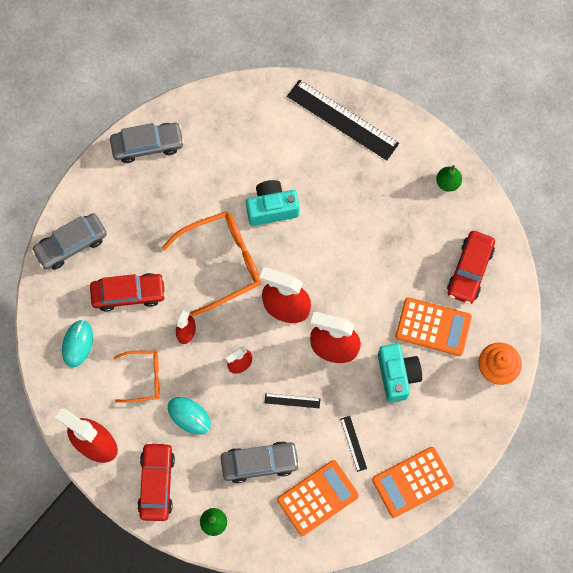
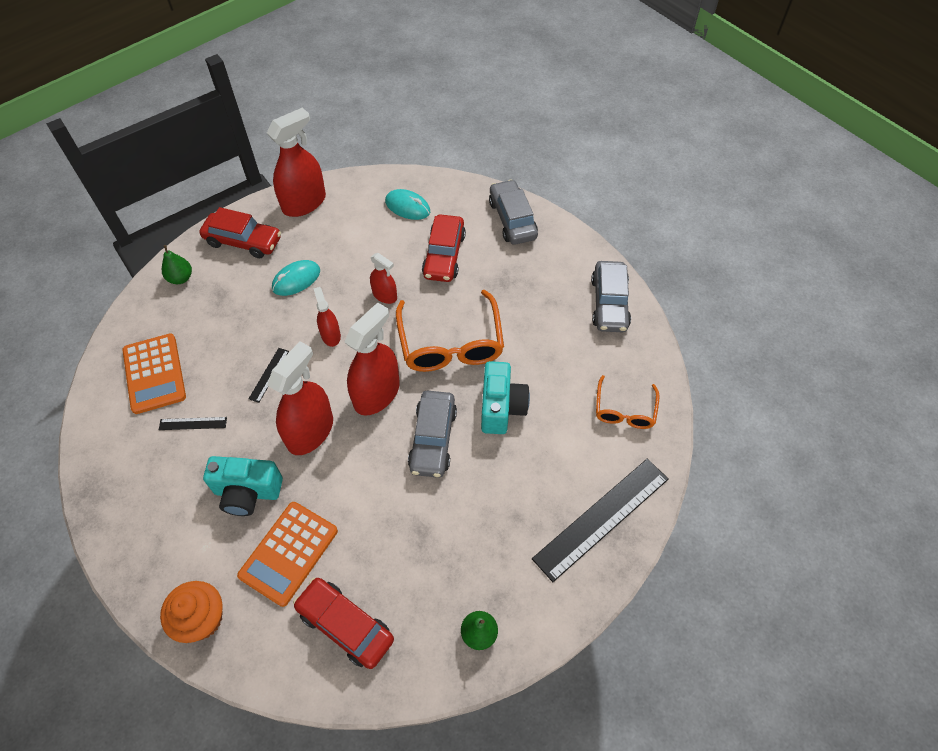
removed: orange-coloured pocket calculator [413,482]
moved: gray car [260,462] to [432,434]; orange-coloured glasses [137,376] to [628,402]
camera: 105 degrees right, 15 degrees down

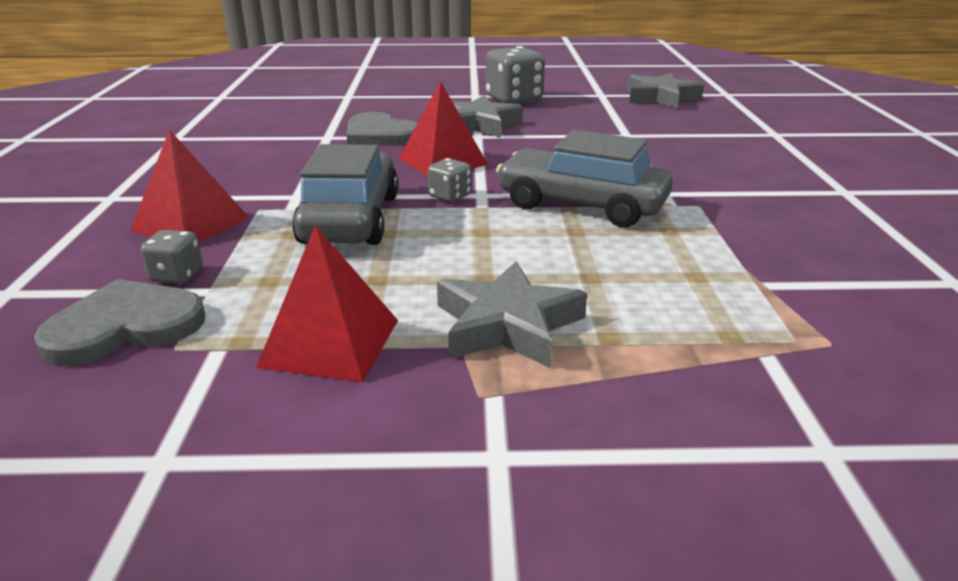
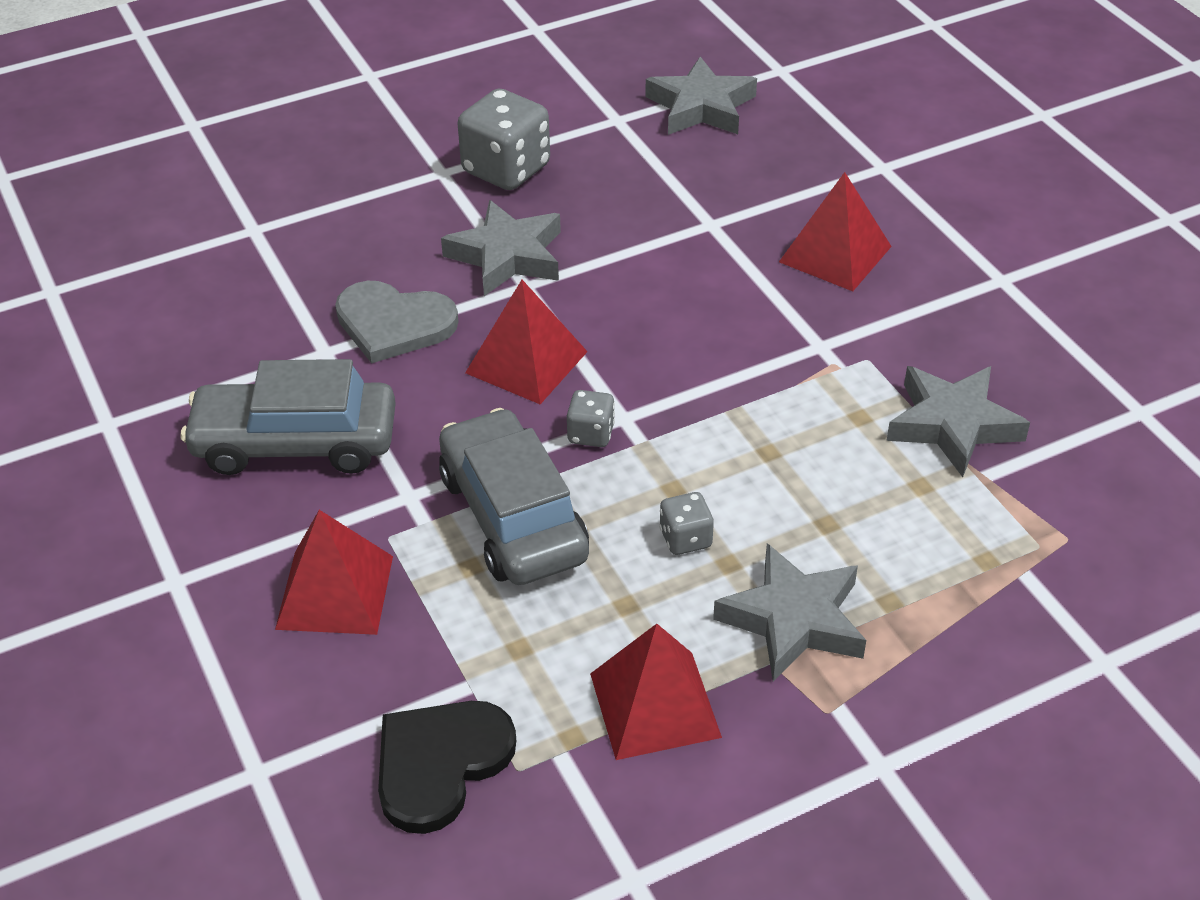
added: red pyramid [835,231]; gray star [958,421]
moved: gray car [584,178] to [288,417]; gray game die [171,257] to [686,523]
recoloured: gray love heart [119,322] to black love heart [447,767]
camera: 25 degrees left, 15 degrees up

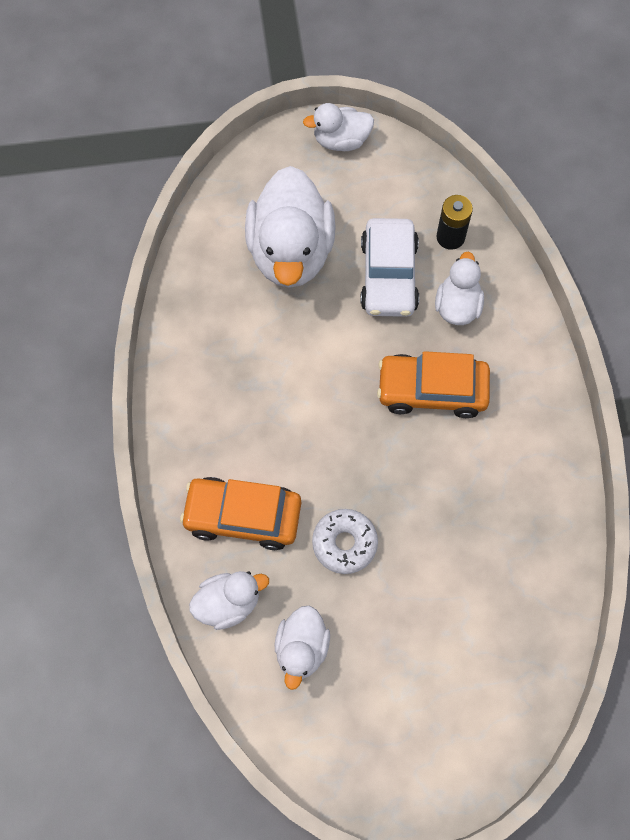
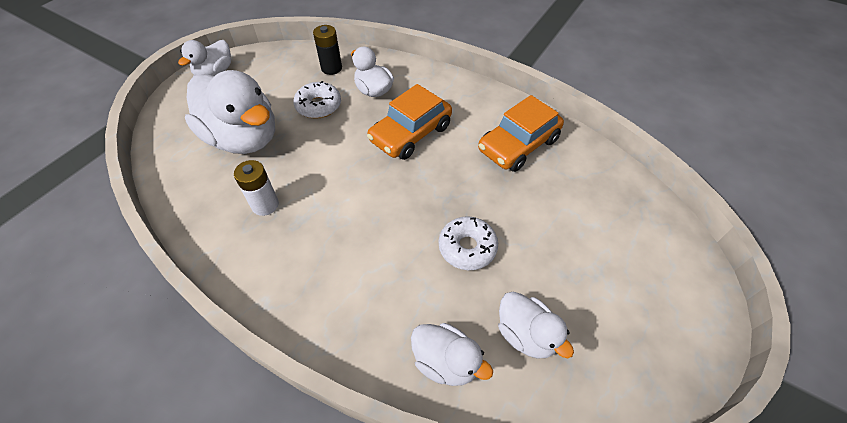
added: snow-white battery [256,188]
moved: orange-coloured car [240,513] to [521,133]
replaced: snow-white car [389,267] to snow-white doughnut [317,100]
turned: snow-white toy duck [229,600] = [452,354] 105 degrees clockwise
camera: 50 degrees left, 15 degrees down

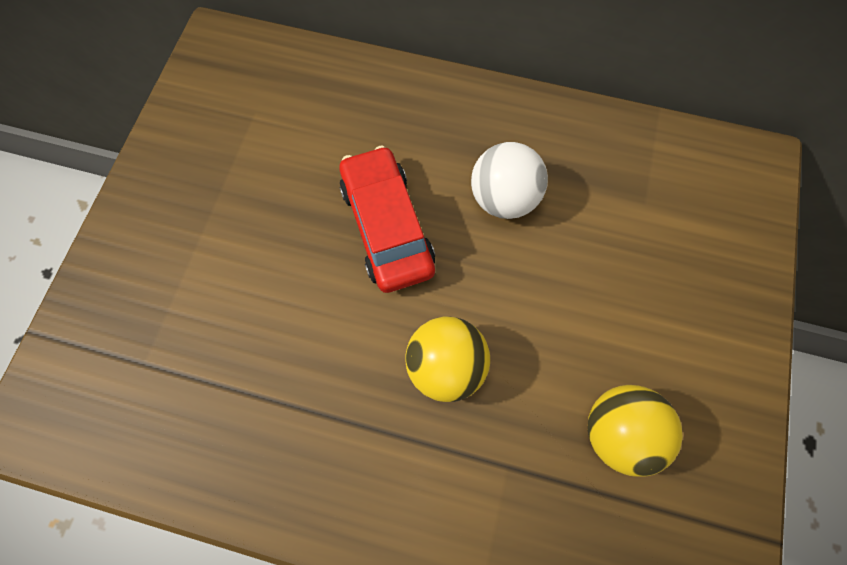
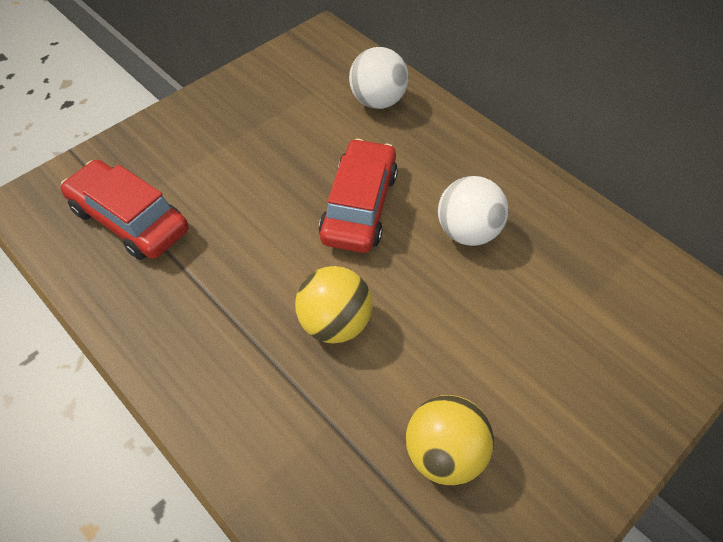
added: red car [125,210]; snow-white play ball [379,78]
camera: 30 degrees right, 15 degrees down

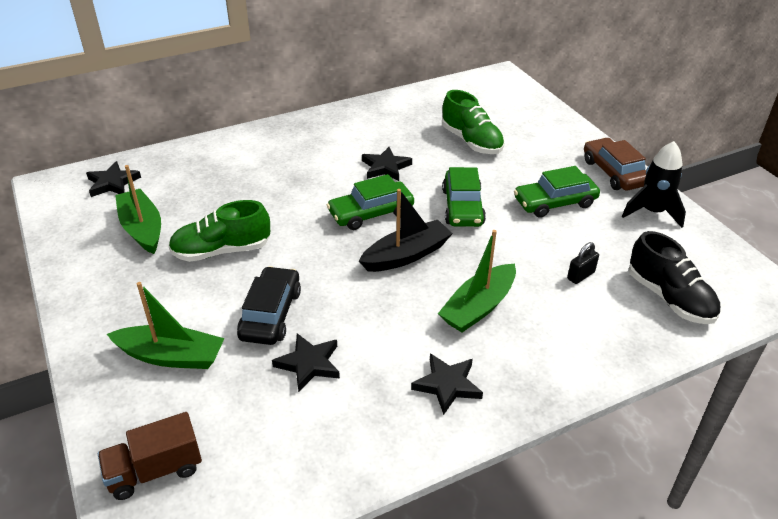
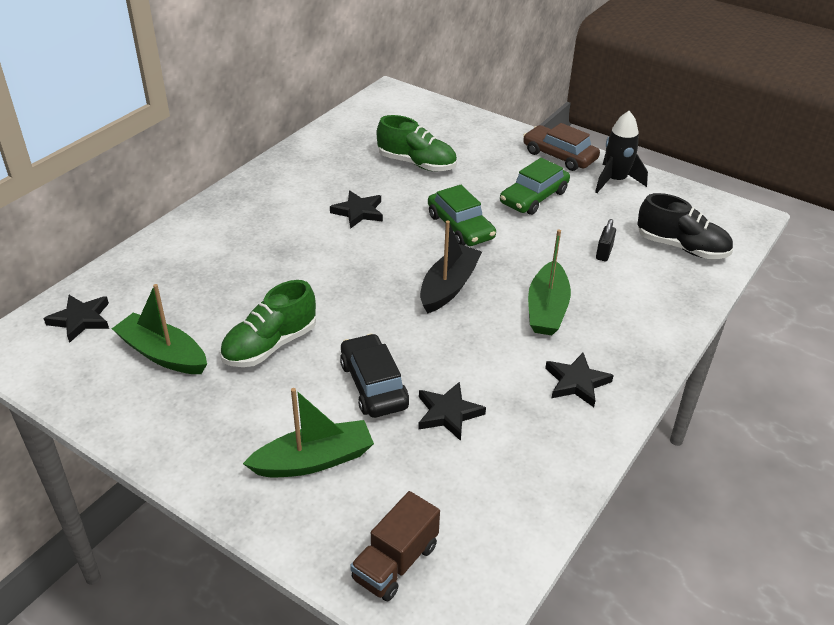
removed: emerald car [370,202]
camera: 30 degrees left, 0 degrees up

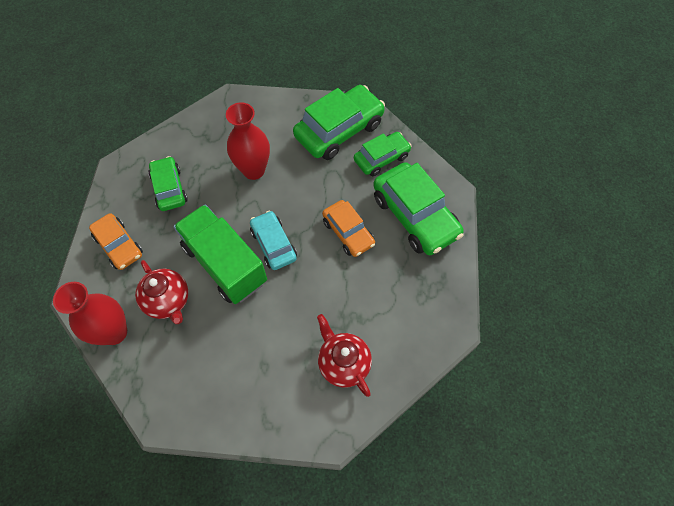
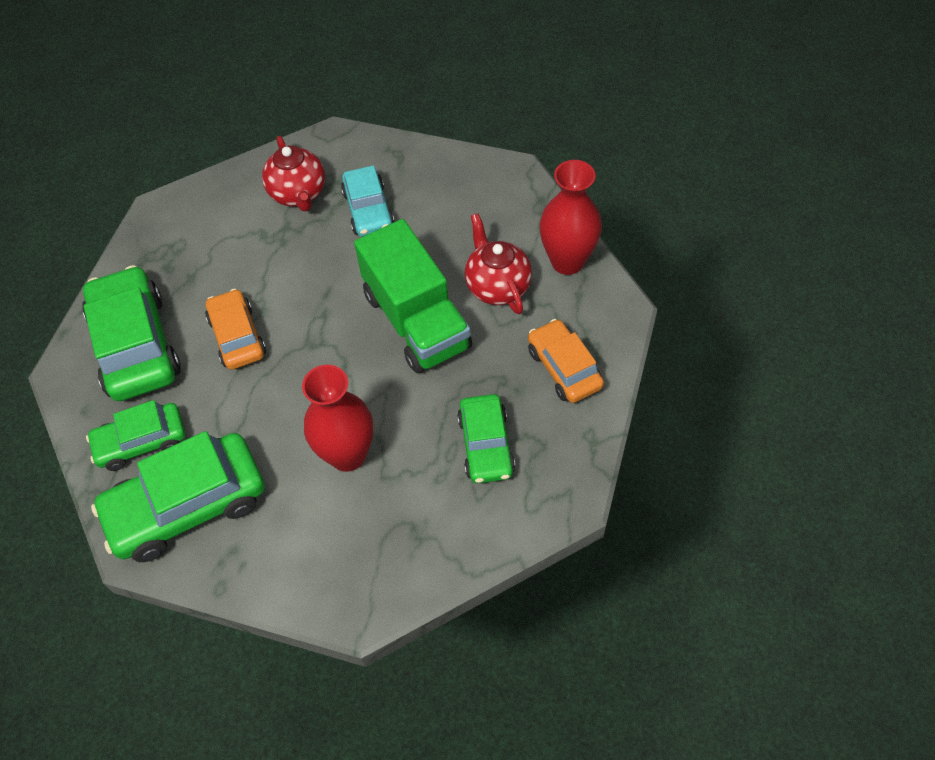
moved: turquoise car [273,240] to [367,201]
camera: 165 degrees left, 5 degrees down

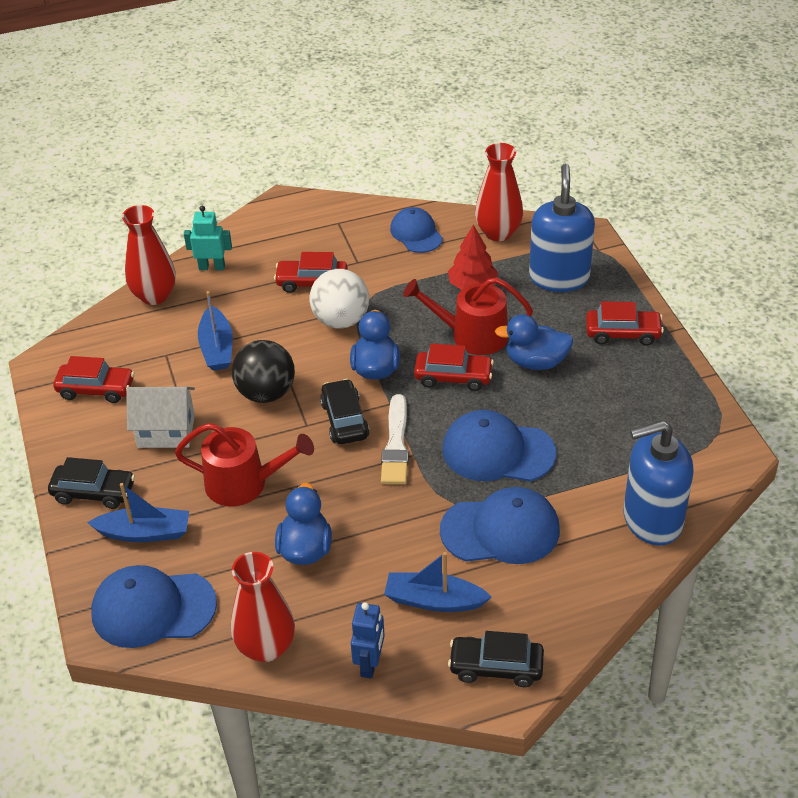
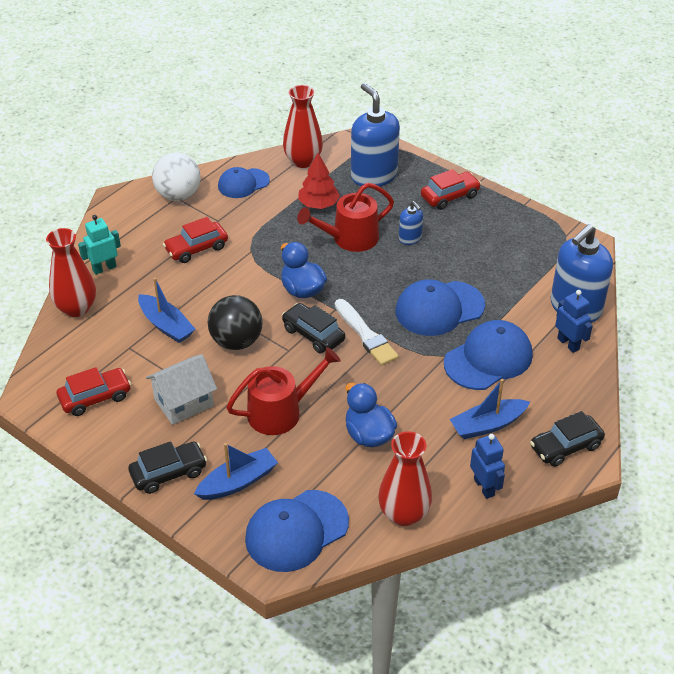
removed: red car [454,367]
added: cobalt robot [574,321]
moved: snow-white play ball [339,299] to [176,176]
replaced: cobalt toy duck [534,342] to cobalt soap pump [411,223]
turned: cobalt baseball cap [416,230] = [244,182] 60 degrees counterclockwise
camera: 35 degrees left, 0 degrees up

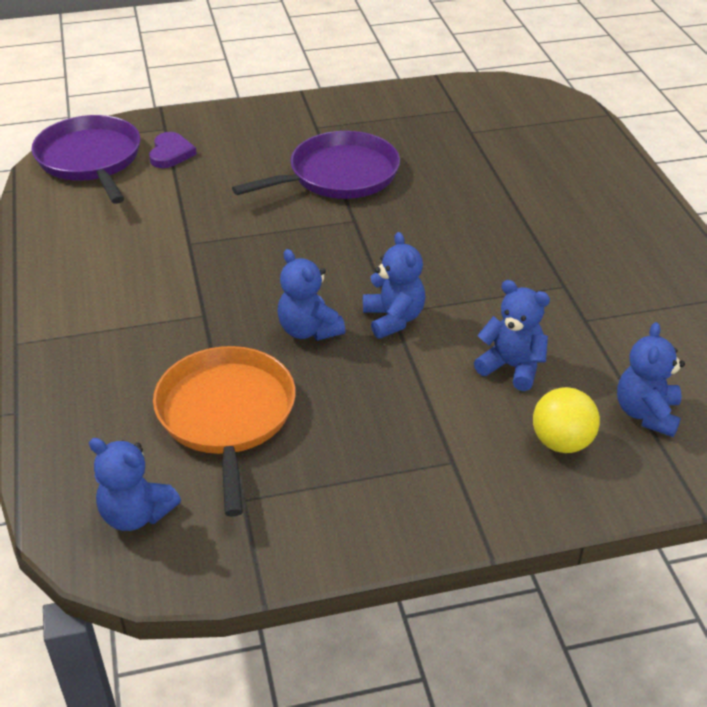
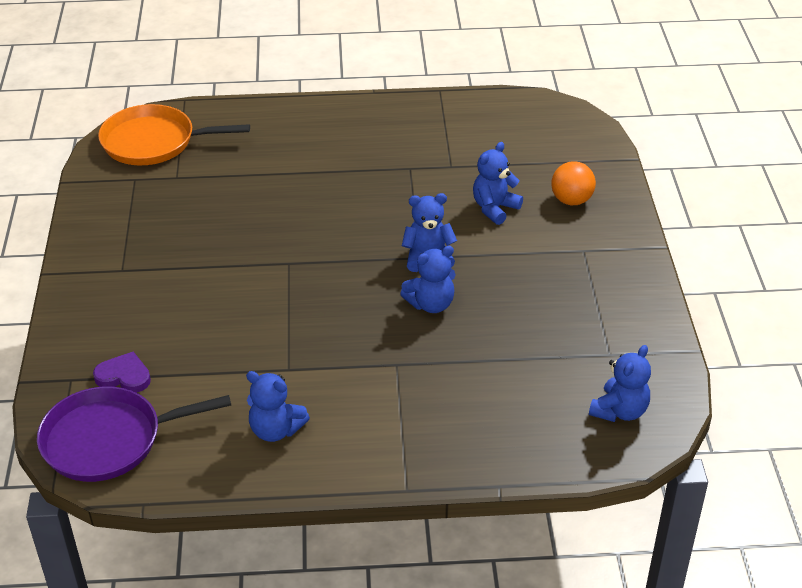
removed: violet frying pan [316,165]
moved: orange-coloured frying pan [224,431] to [174,134]; cobalt teddy [651,379] to [278,406]
recoloured: bright yellow play ball [566,420] to orange-coloured play ball [573,183]
camera: 80 degrees left, 0 degrees up

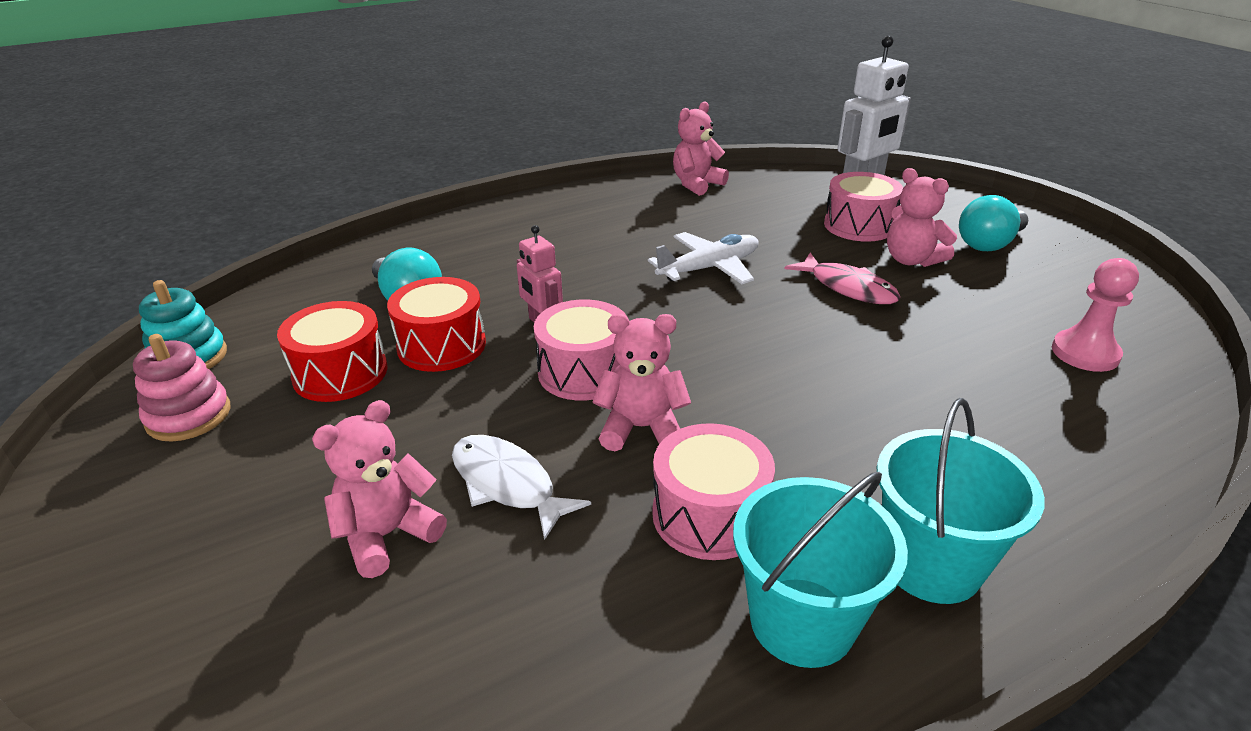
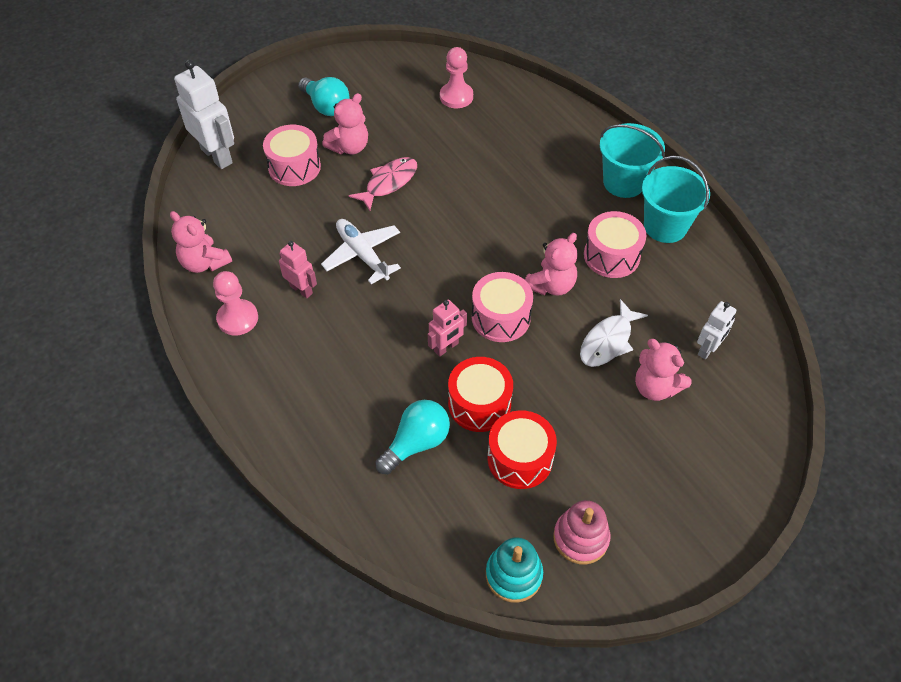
added: rose-pink game pawn [235,303]; rose-pink robot [298,269]; snow-white robot [716,330]
turned: rose-pink teddy [642,382] = [551,264] 135 degrees counterclockwise
camera: 95 degrees left, 20 degrees up

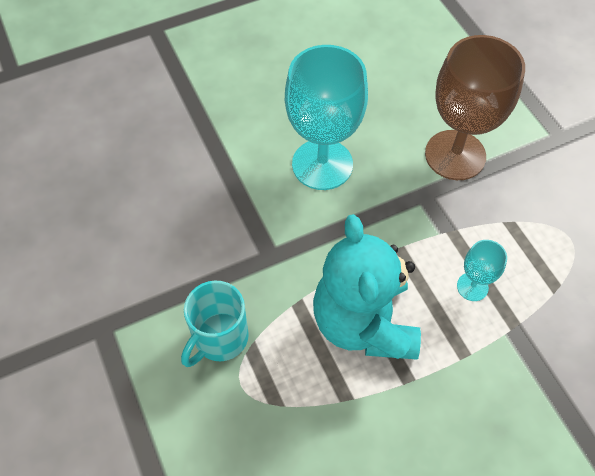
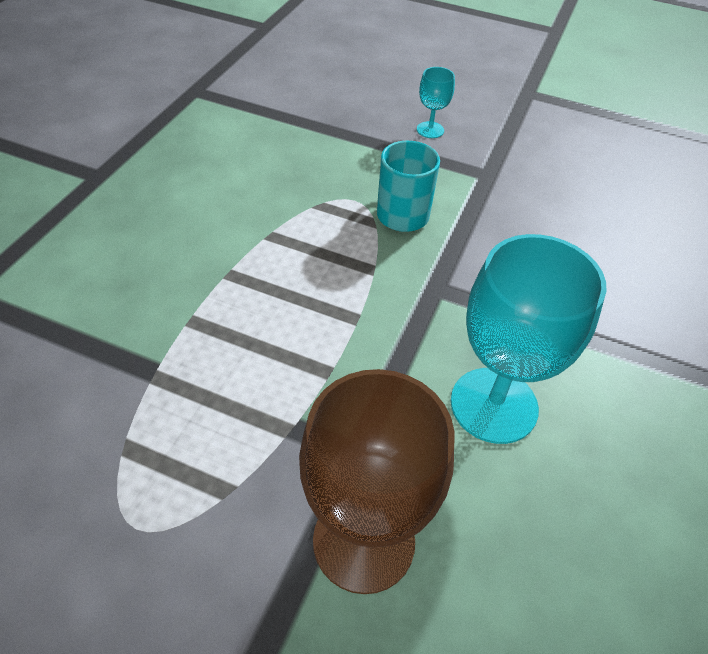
removed: turquoise teddy [367,287]
moved: turquoise chalice [482,270] to [436,102]
camera: 135 degrees right, 10 degrees down

